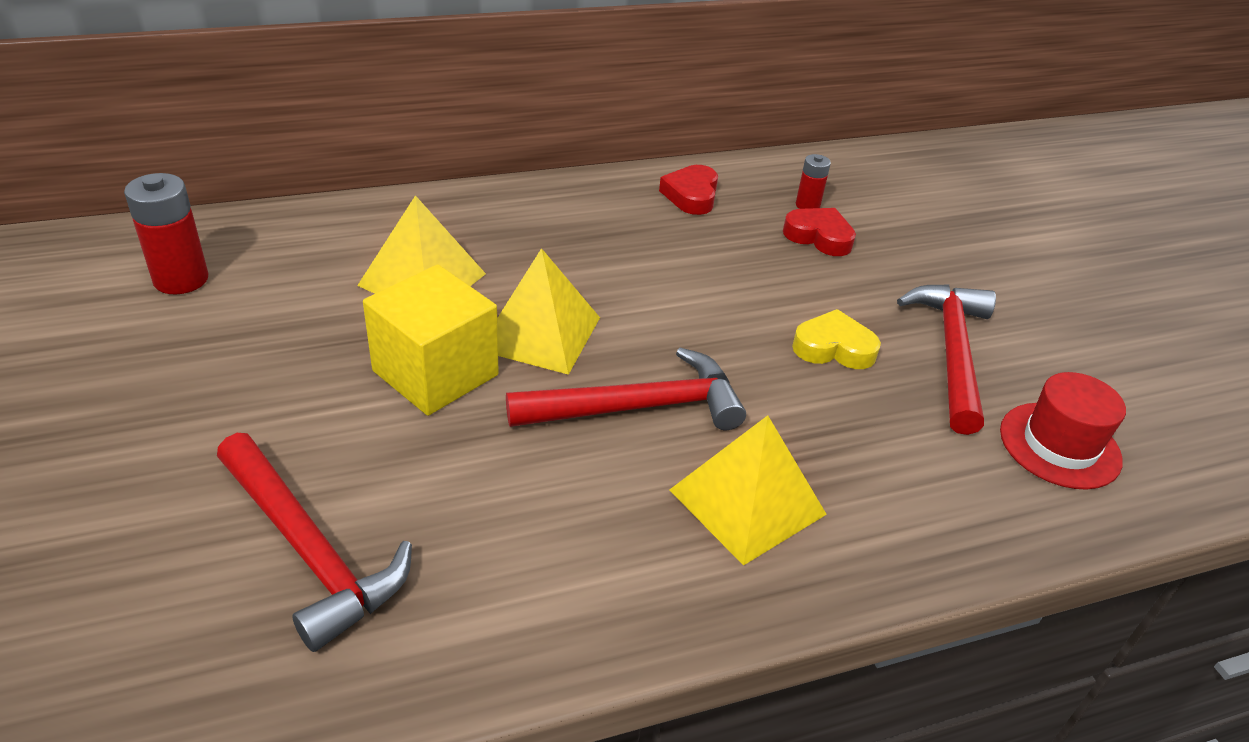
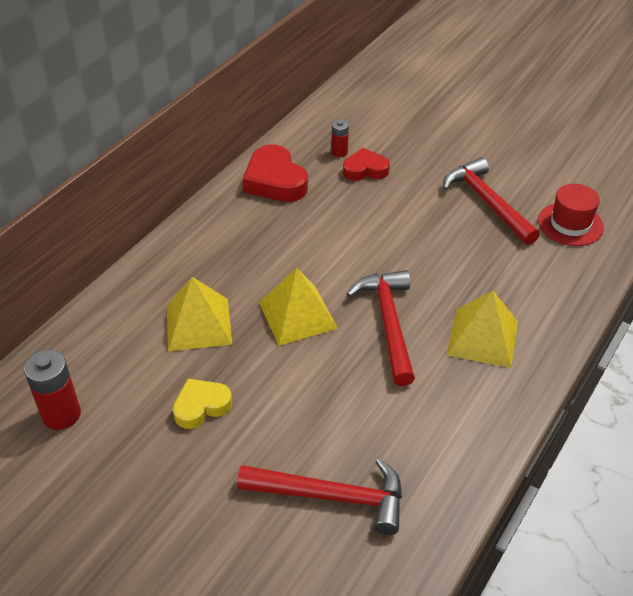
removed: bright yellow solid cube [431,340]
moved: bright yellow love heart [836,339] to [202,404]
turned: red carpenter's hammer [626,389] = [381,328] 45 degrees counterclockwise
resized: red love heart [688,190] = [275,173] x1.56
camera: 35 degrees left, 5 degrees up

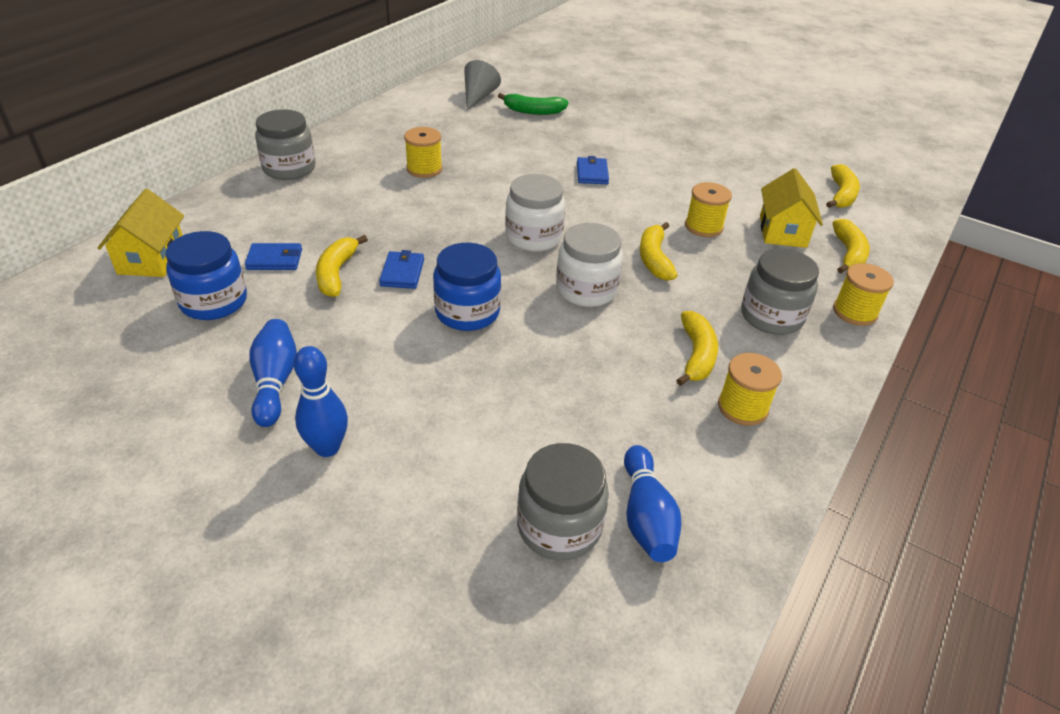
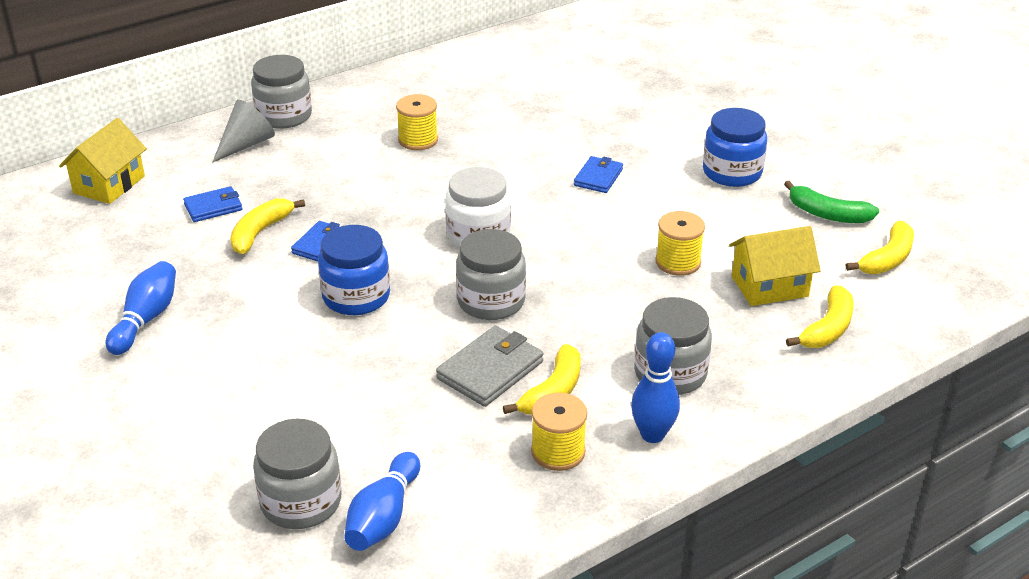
removed: bright yellow toy banana [659,251]; bright yellow bobbin [863,294]
added: gray wallet [489,366]
moved: gray cone [482,85] to [244,131]; cobalt tenpin [321,401] to [655,387]; cobalt preserve jar [206,275] to [735,147]; emerald toy banana [533,104] to [831,202]
recoloured: snow-white preserve jar [589,265] to gray preserve jar [491,274]
turned: cobalt wallet [273,256] = [212,204] 45 degrees counterclockwise; bright yellow cottage [791,208] = [775,266] 45 degrees clockwise
camera: 25 degrees right, 5 degrees down

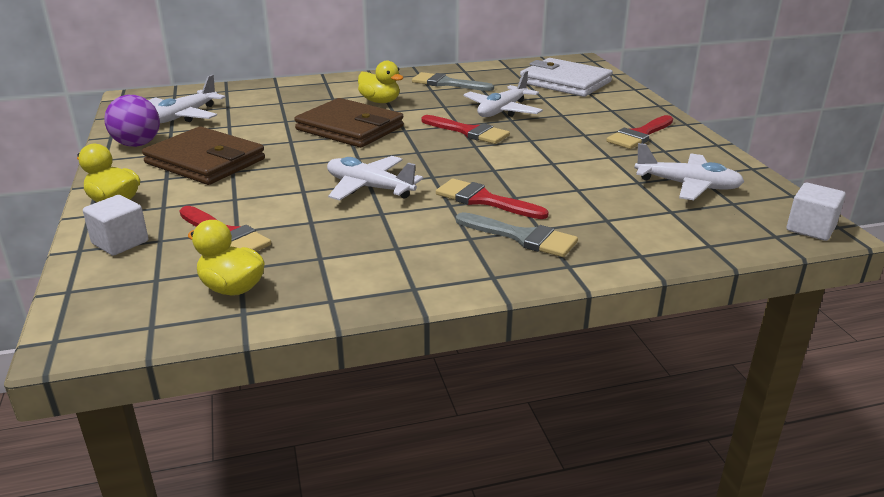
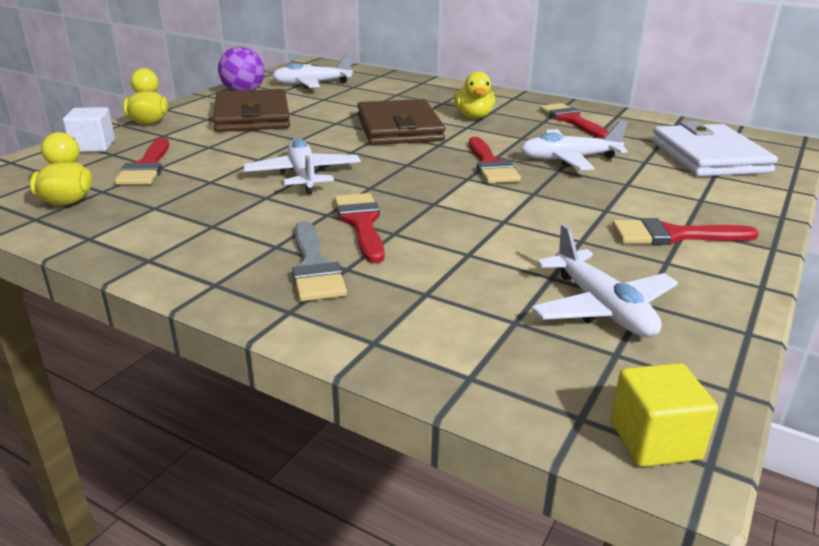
recoloured: gray paint brush [453,81] to red paint brush [574,121]; snow-white solid cube [816,212] to bright yellow solid cube [664,415]
camera: 45 degrees right, 0 degrees up

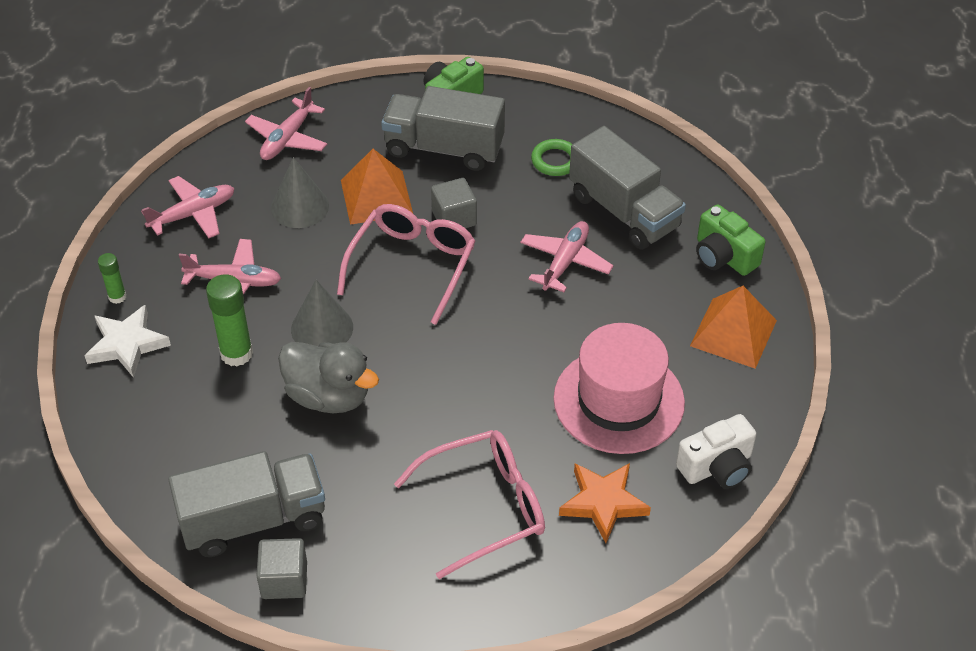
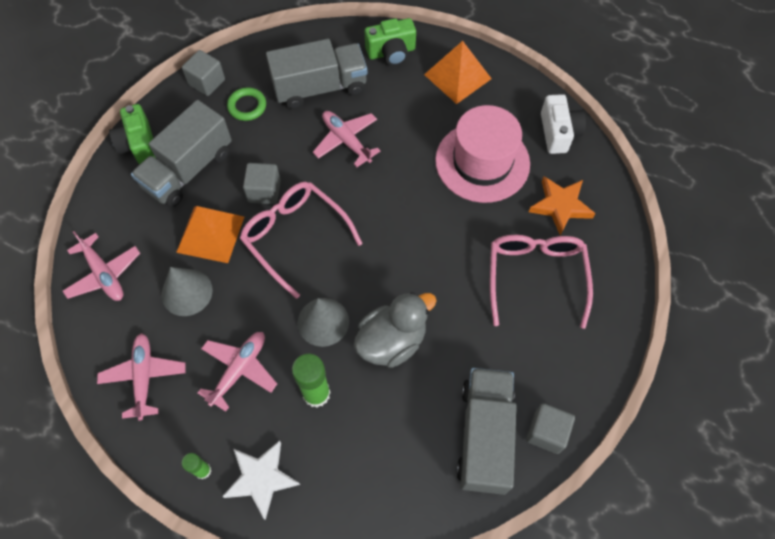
added: gray solid cube [203,73]
camera: 65 degrees left, 15 degrees up

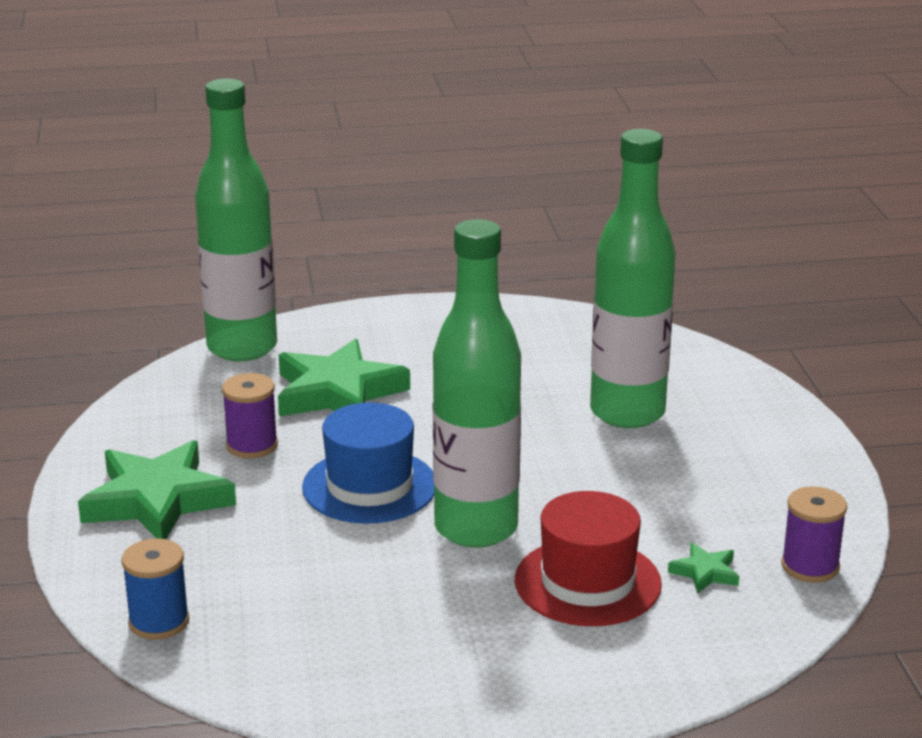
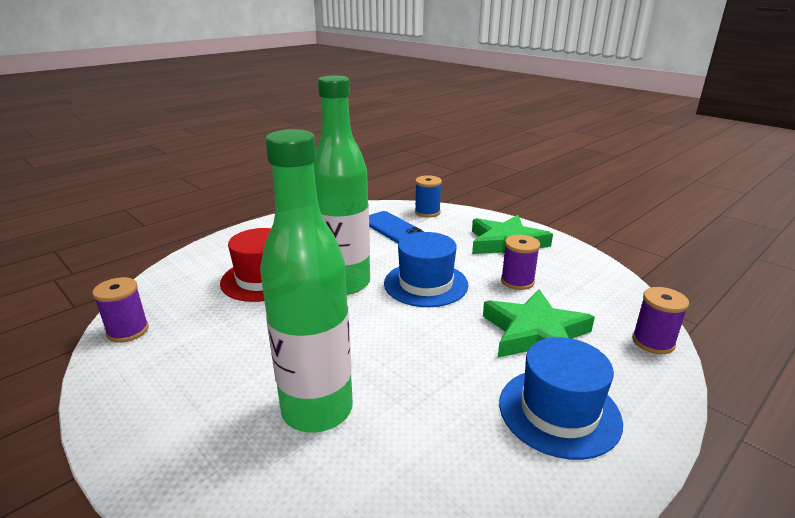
removed: emerald star [703,568]
added: cobalt phone [396,227]; cobalt tall hat [561,398]
replaced: emerald flask [236,220] to violet bobbin [660,320]
camera: 145 degrees right, 0 degrees up

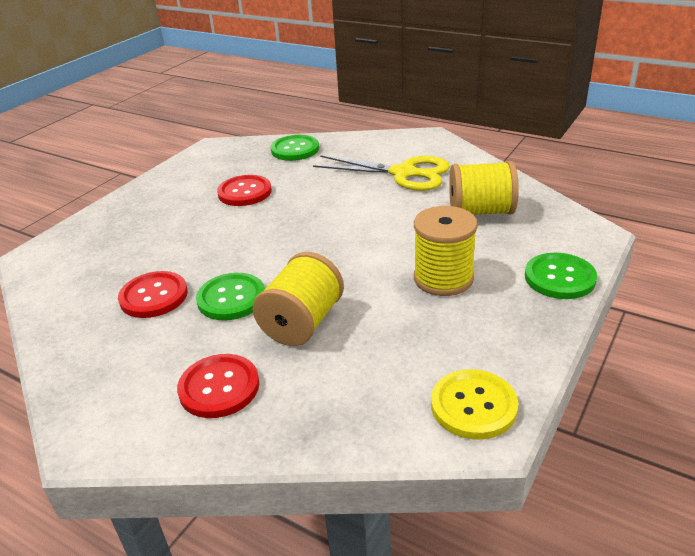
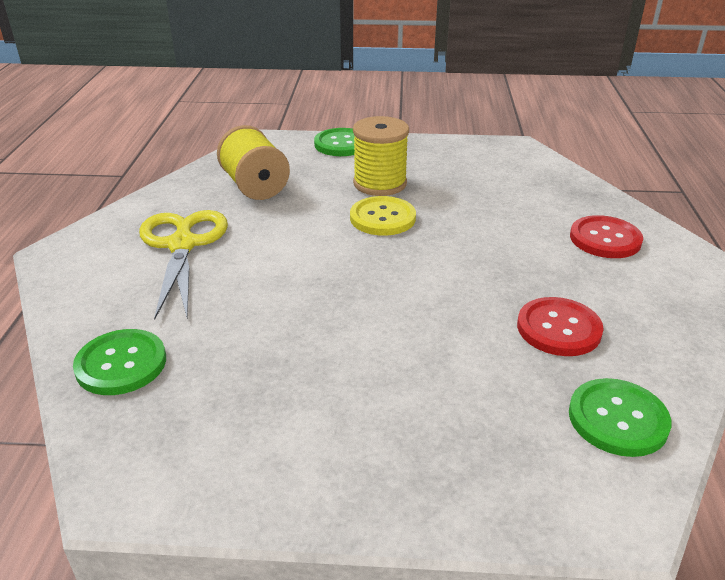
removed: red sewing button [244,190]; bright yellow bobbin [298,299]
moved: bright yellow sewing button [475,404] to [383,216]; emerald sewing button [230,297] to [620,417]
camera: 120 degrees left, 0 degrees up

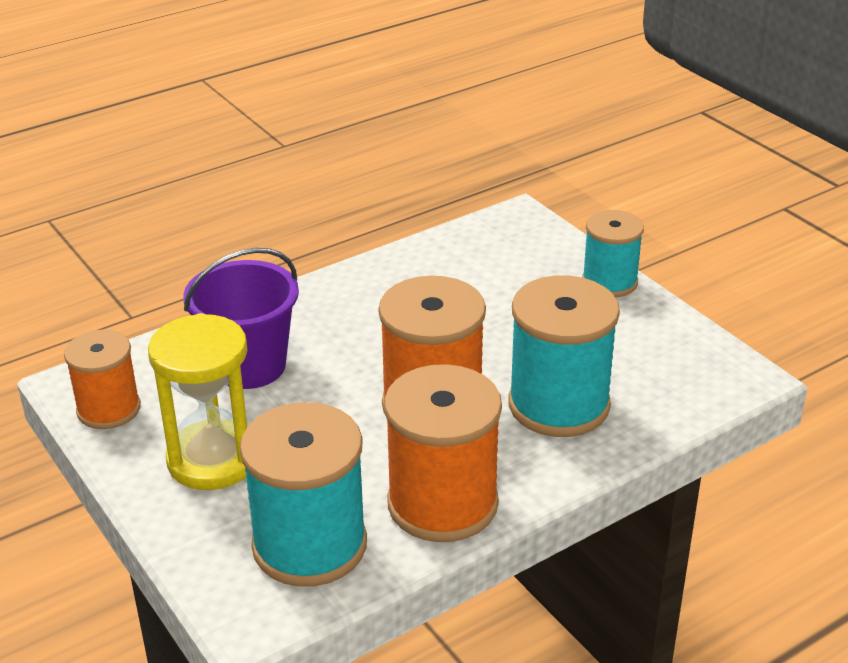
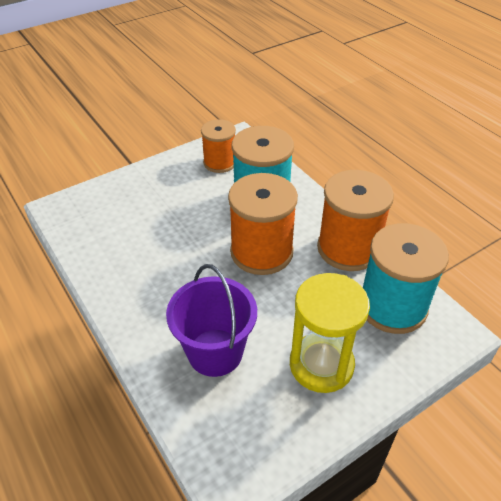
removed: turquoise bobbin [613,253]
moved: orange-coloured bobbin [102,379] to [218,146]
camera: 90 degrees left, 10 degrees up

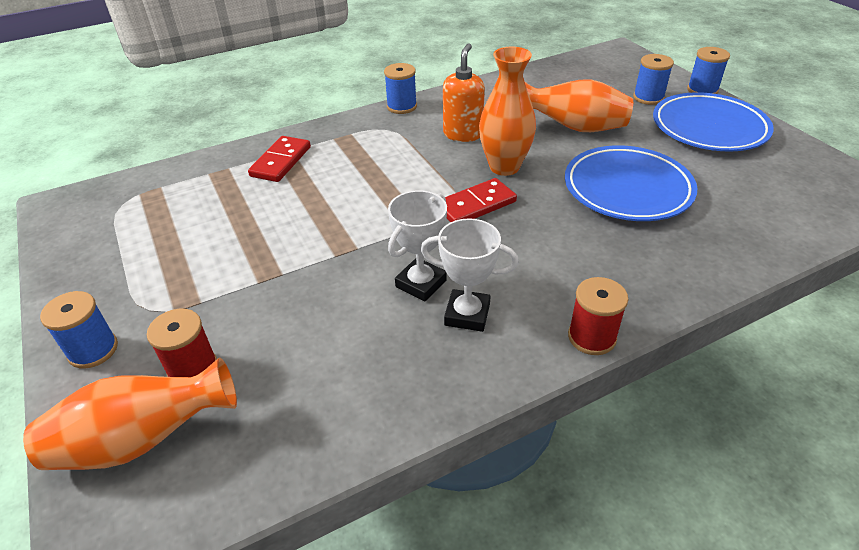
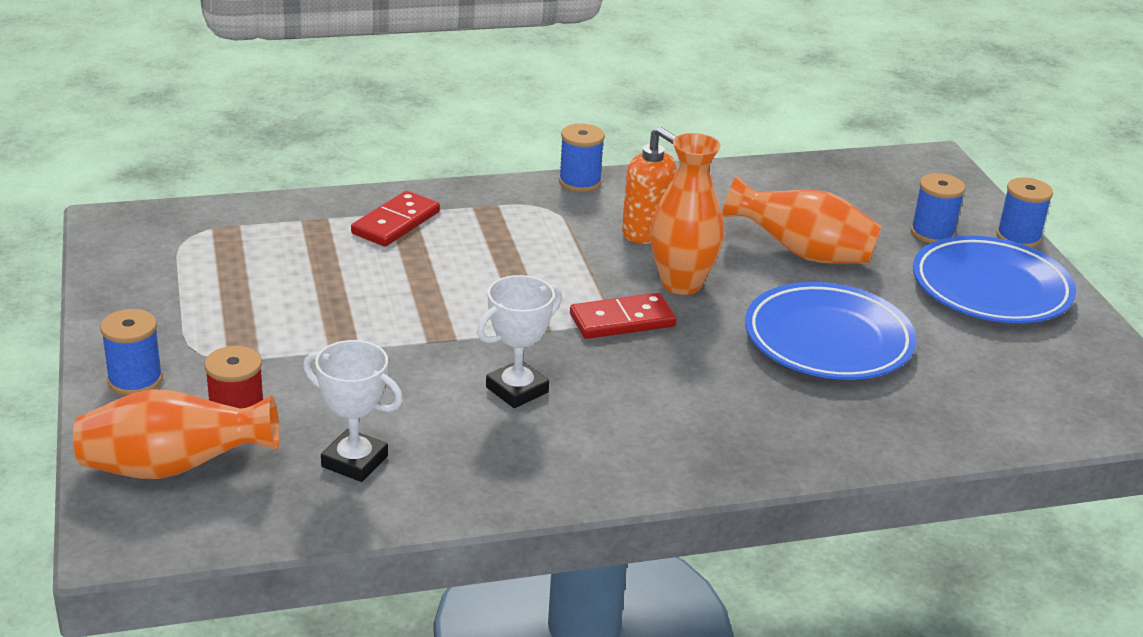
removed: red bobbin [598,316]
moved: snow-white trophy [470,275] to [353,411]
turned: orange-coloured soap pump [464,92] = [649,185] 105 degrees clockwise
camera: 10 degrees right, 10 degrees down

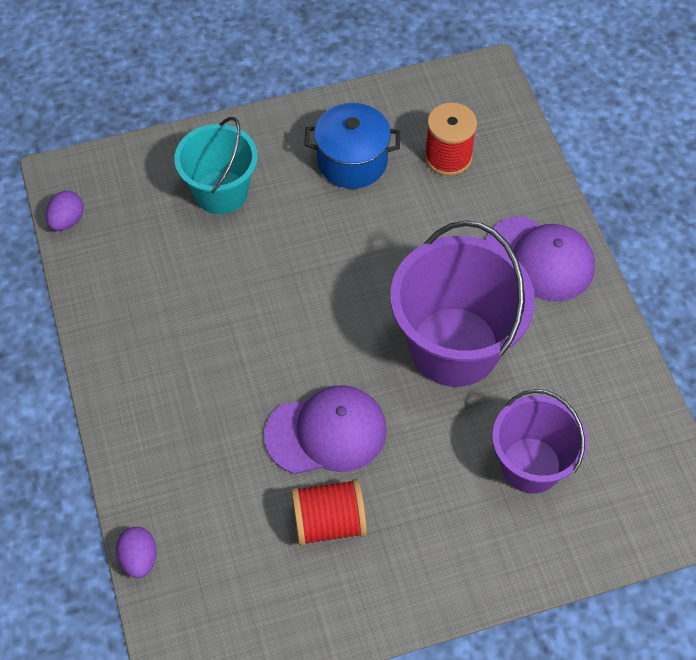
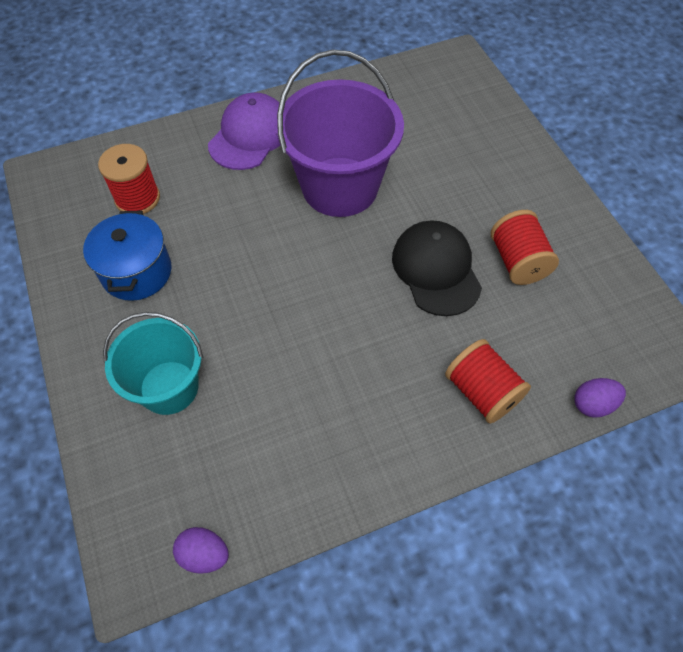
removed: violet sand bucket [540,441]
added: red bobbin [488,381]
recoloured: violet baseball cap [325,429] to black baseball cap [437,268]
camera: 95 degrees left, 0 degrees up

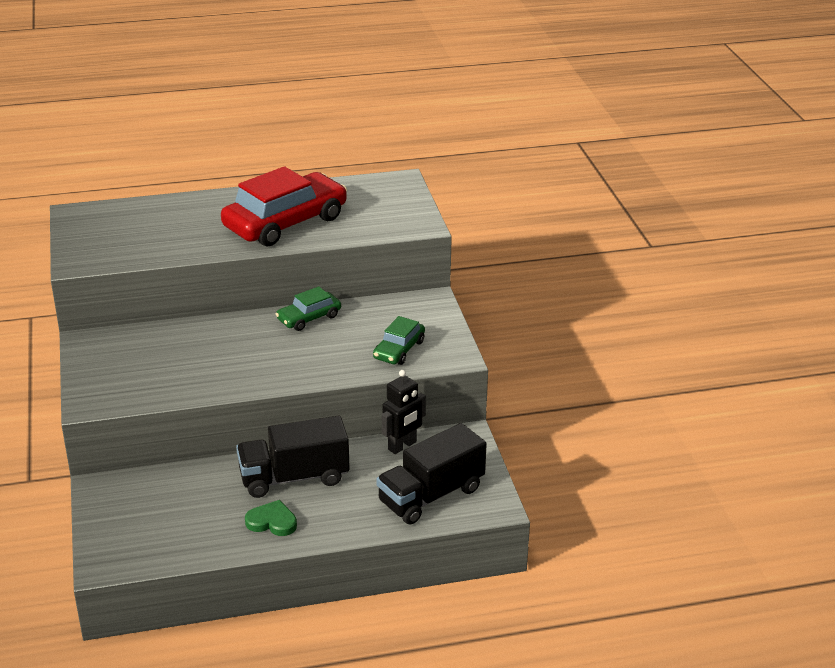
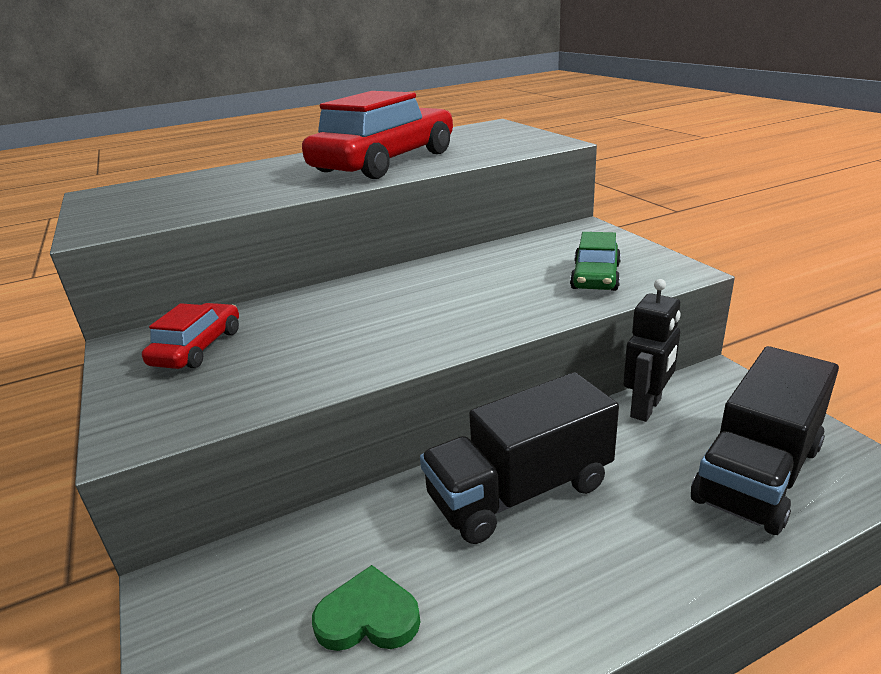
removed: emerald car [308,308]
added: red car [190,336]
moved: emerald love heart [271,518] to [366,608]
camera: 10 degrees left, 5 degrees down

